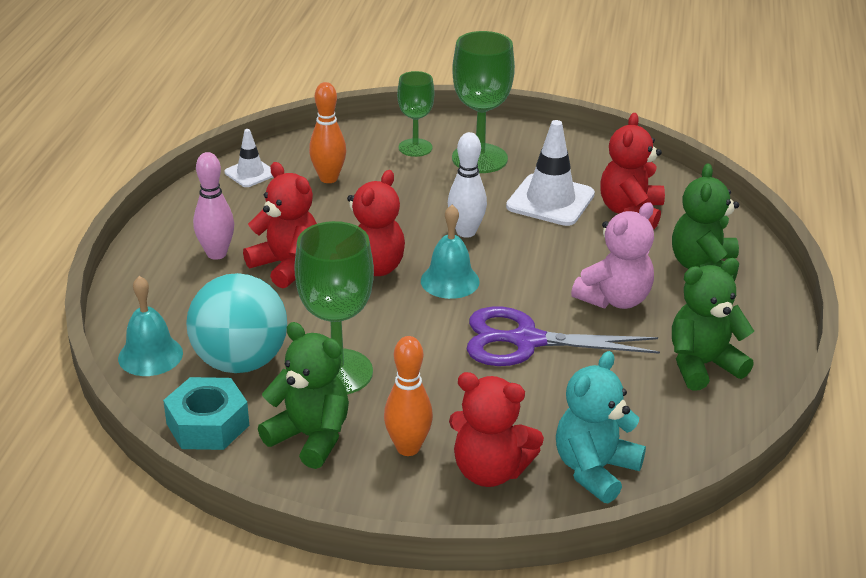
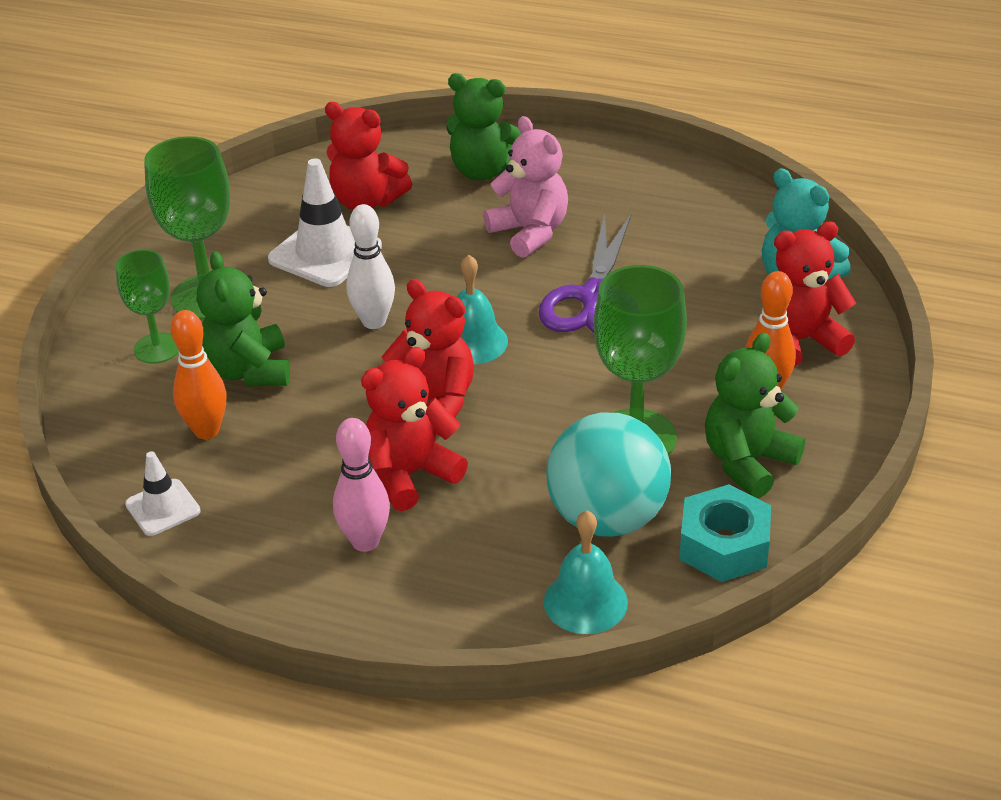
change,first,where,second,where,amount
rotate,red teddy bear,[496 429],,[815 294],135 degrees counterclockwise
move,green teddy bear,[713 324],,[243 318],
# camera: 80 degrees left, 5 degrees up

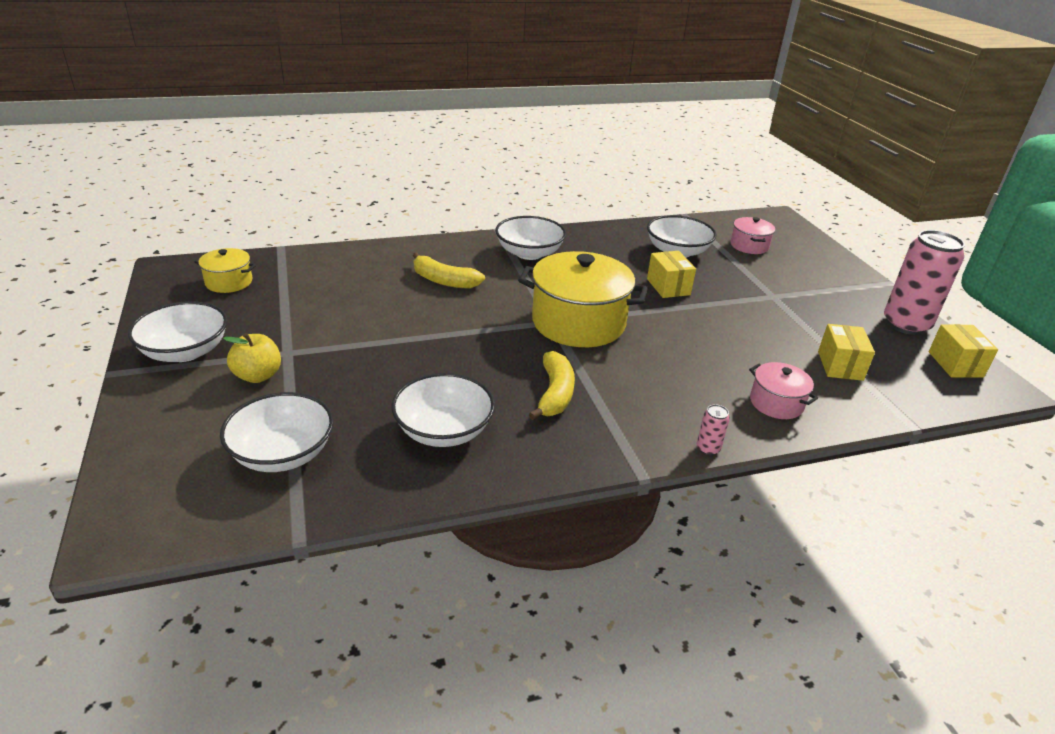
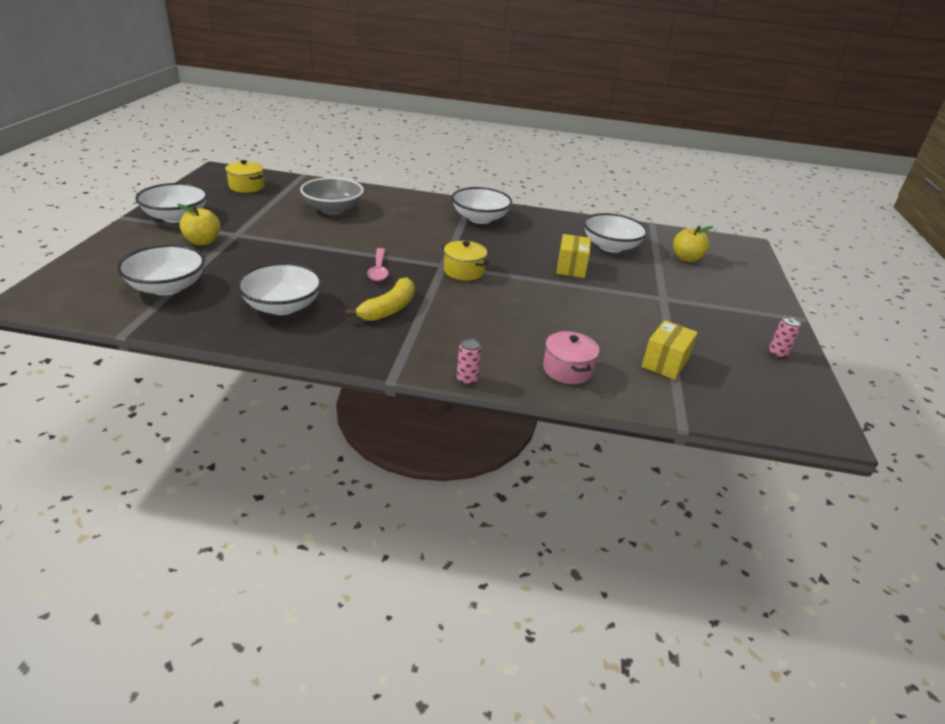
change,first,where,second,where,amount
delete,yellow banana,[449 271],,,
resize,yellow pot,[583 299],,[466 261],x0.50
replace,pink pot,[752 235],yellow apple,[693 244],
resize,pink can,[924 282],,[785 337],x0.40
delete,yellow box,[963 351],,,
insert,,,grey bowl,[332 196],
insert,,,pink spoon,[378 264],
# camera: 25 degrees right, 0 degrees up

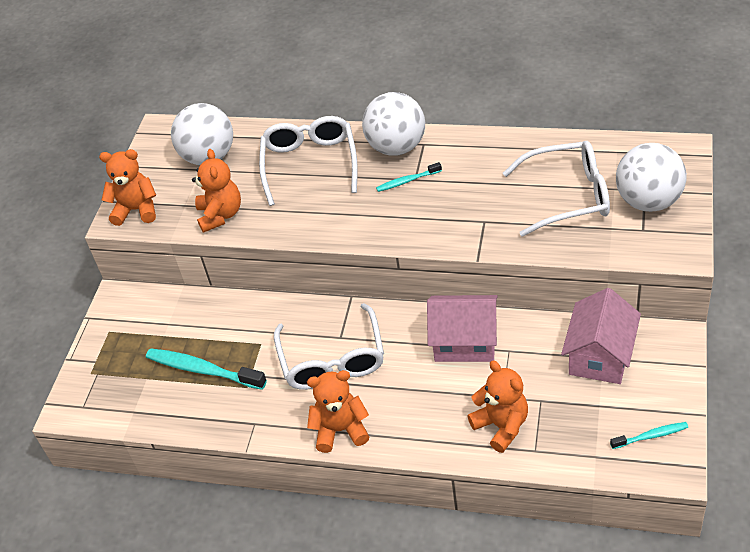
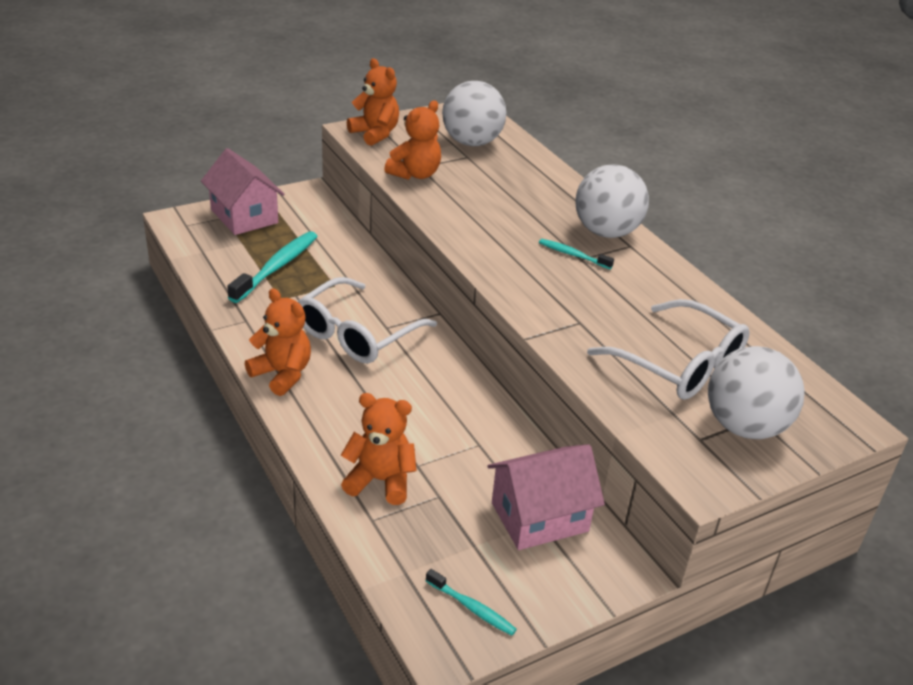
change,first,where,second,where,amount
rotate,turquoise toothbrush,[206 369],,[272 267],45 degrees clockwise
delete,white glasses,[308 161],,,
move,pink house,[462 328],,[242 191],
rotate,orange teddy bear,[497 406],,[379 449],90 degrees counterclockwise
# camera: 40 degrees right, 10 degrees down

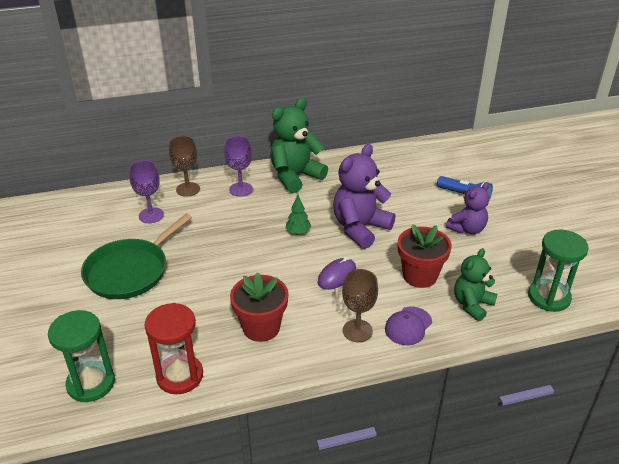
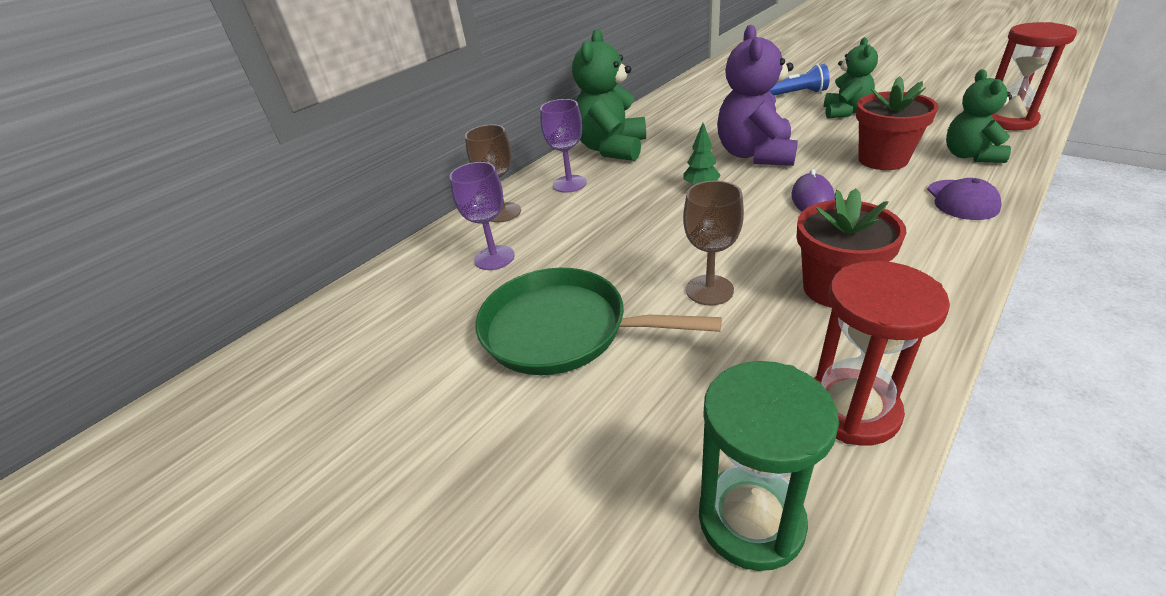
change,first,where,second,where,amount
rotate,green pan,[136 256],,[599 321],105 degrees clockwise
move,brown goblet,[360 305],,[713 243],
recolor,purple teddy bear,[467 208],green teddy bear,[851 78],
recolor,green hourglass,[558 271],red hourglass,[1034 76],
# camera: 30 degrees left, 0 degrees up

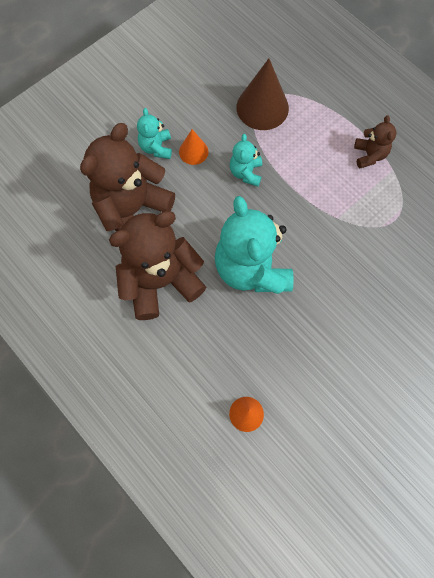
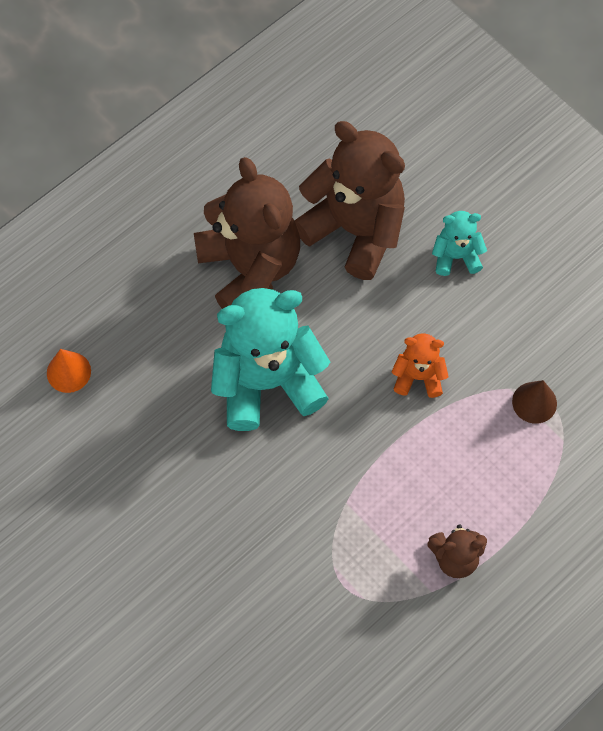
change,first,where,second,where,amount
delete,orange cone,[194 147],,,
recolor,turquoise teddy bear,[246 160],orange teddy bear,[420 365],
resize,brown cone,[263 94],,[534 402],x0.55
# camera: 90 degrees right, 5 degrees down

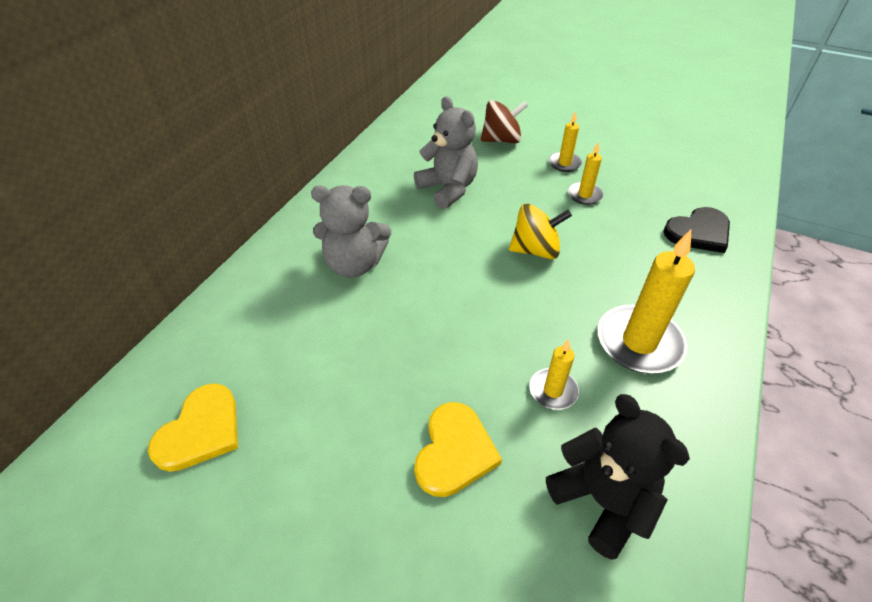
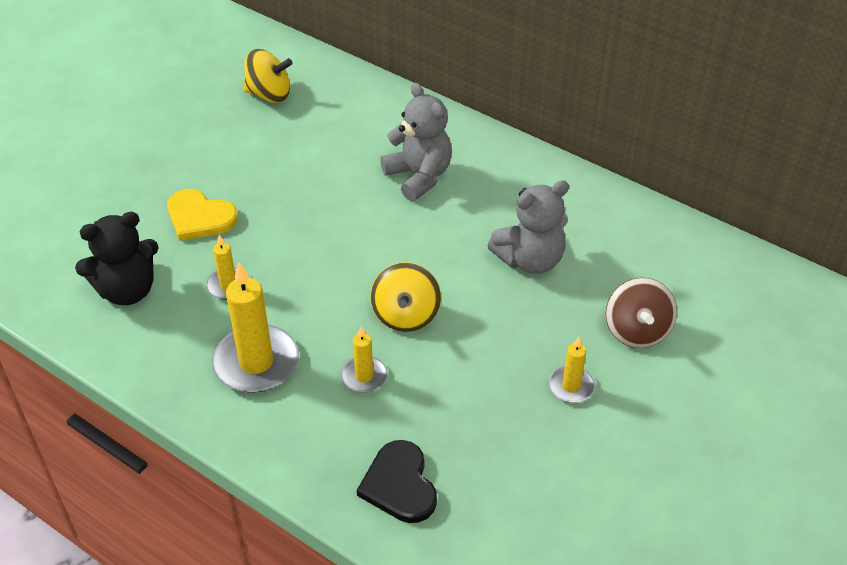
change,first,where,second,where,amount
replace,yellow heart,[193 427],yellow spinning top,[268 76],
rotate,grey teddy bear,[351 231],,[416 142],135 degrees clockwise
move,yellow candle,[586 173],,[364 359],
# camera: 100 degrees right, 0 degrees up

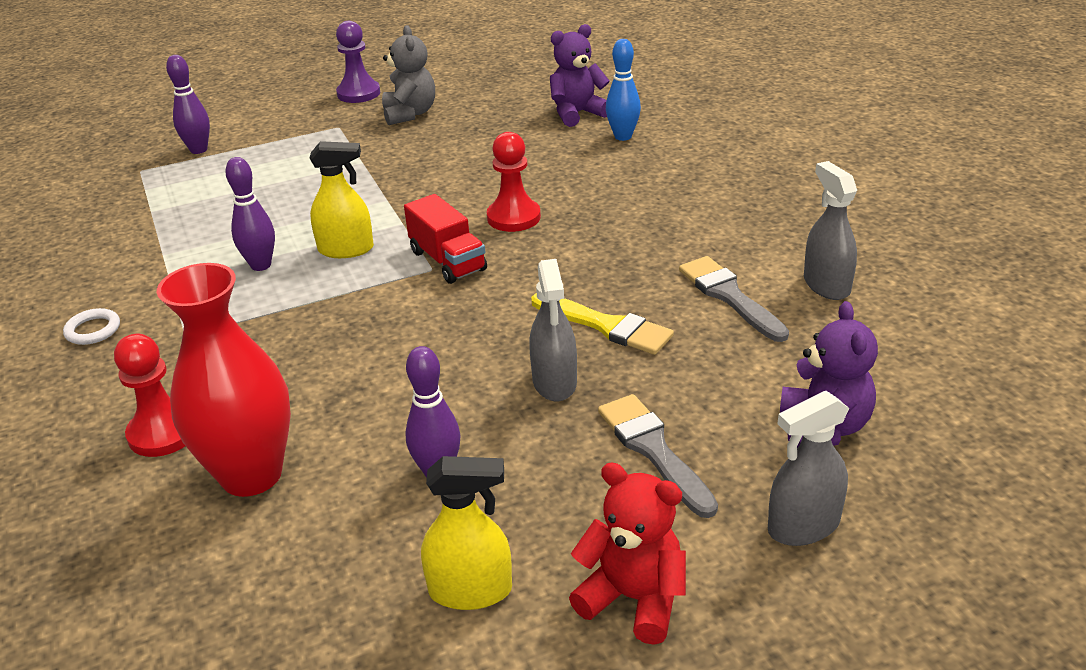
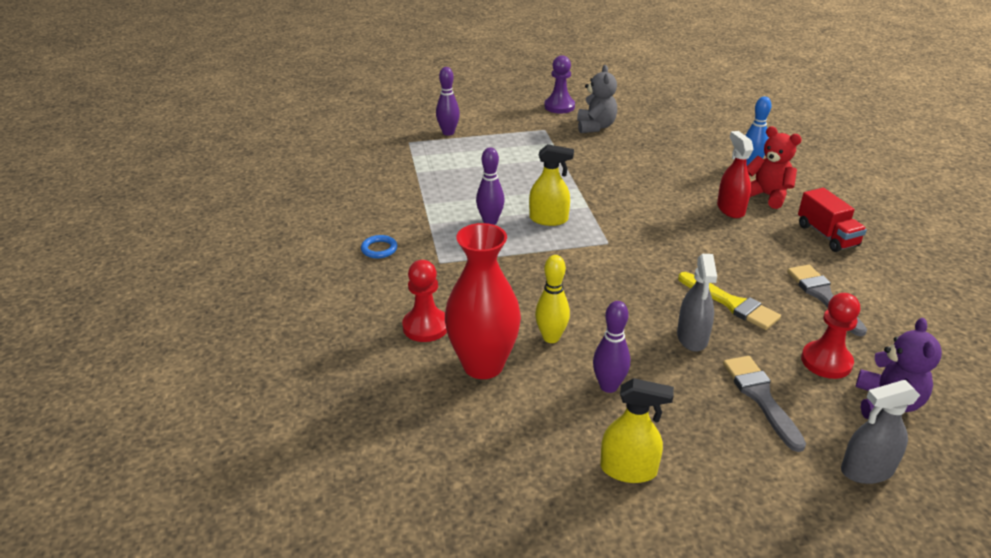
change,first,where,second,where,amount
recolor,white ring,[91 326],blue ring,[379 246],
move,red truck,[445 239],,[832 220],
move,red pawn,[514 182],,[830 336],
delete,purple teddy bear,[580 75],,,
move,red teddy bear,[627 553],,[774 167],
delete,grey spray bottle,[830 230],,,
insert,,,yellow bowling pin,[552 299],
insert,,,red spray bottle,[735 174],
# camera: 10 degrees right, 0 degrees up

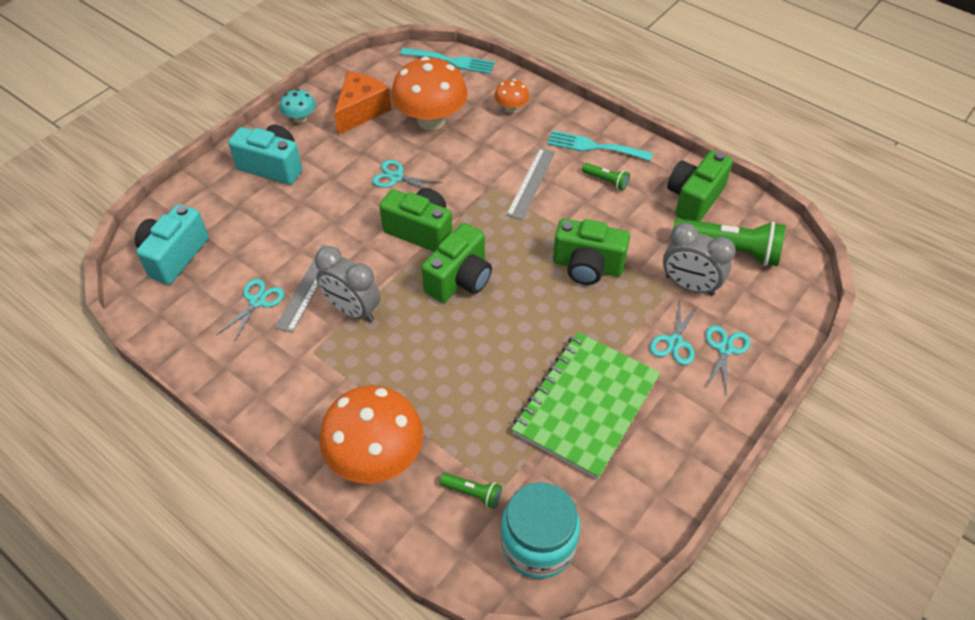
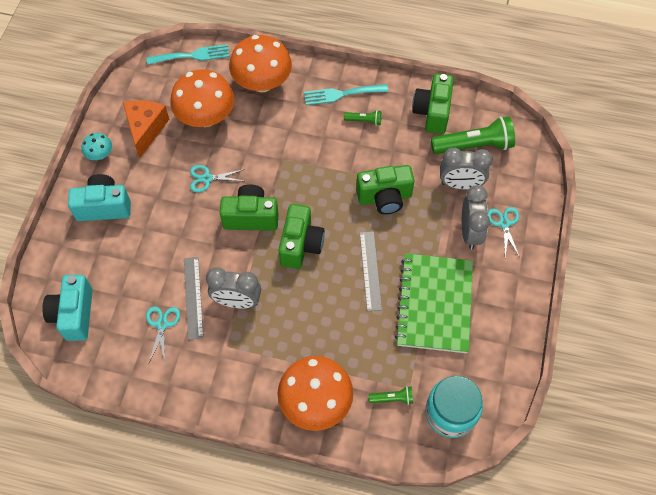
change,first,where,second,where,amount
resize,orange mushroom,[511 96],,[260 63],x2.12
move,grey ruler,[530 184],,[371 271],
replace,turquoise scissors,[674 332],grey clock,[476 217],
# camera: 25 degrees left, 10 degrees up

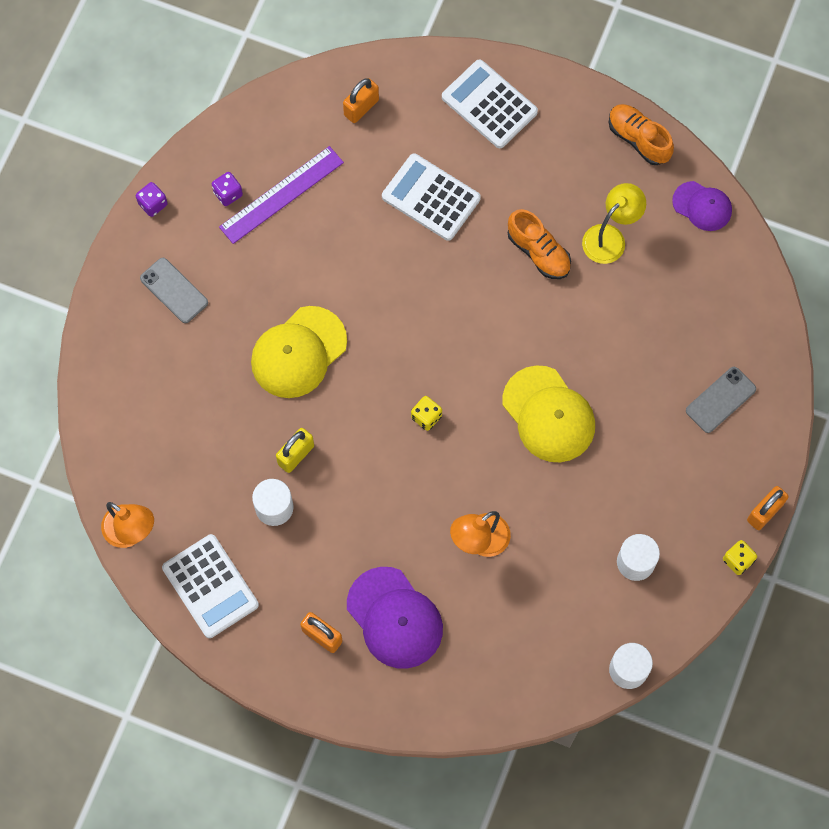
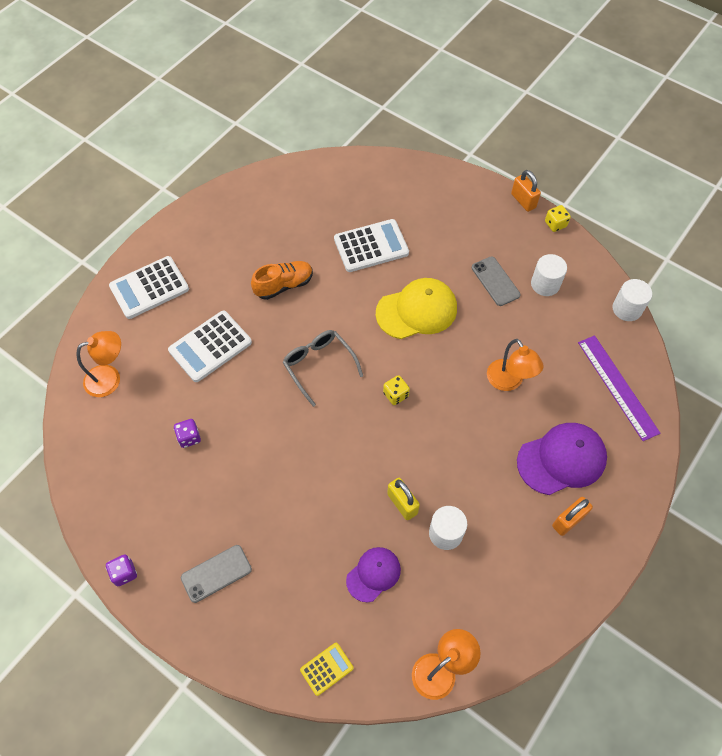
change,first,where,second,where,amount
move,white calculator,[210 586],,[371 245],
move,purple dice,[227 189],,[187 433],
move,purple ruler,[281 195],,[619 388],
delete,yellow cap,[299 352],,,
replace,orange padlock,[361 100],orange lamp,[98 364],
delete,yellow lamp,[614 223],,,
delete,orange shoe,[641 134],,,
move,purple cap,[702 206],,[373 574],
move,grey phone,[721 400],,[496 281],
insert,,,grey glasses,[322 368],
insert,,,yellow calculator,[326 669],
# camera: 75 degrees left, 10 degrees down

